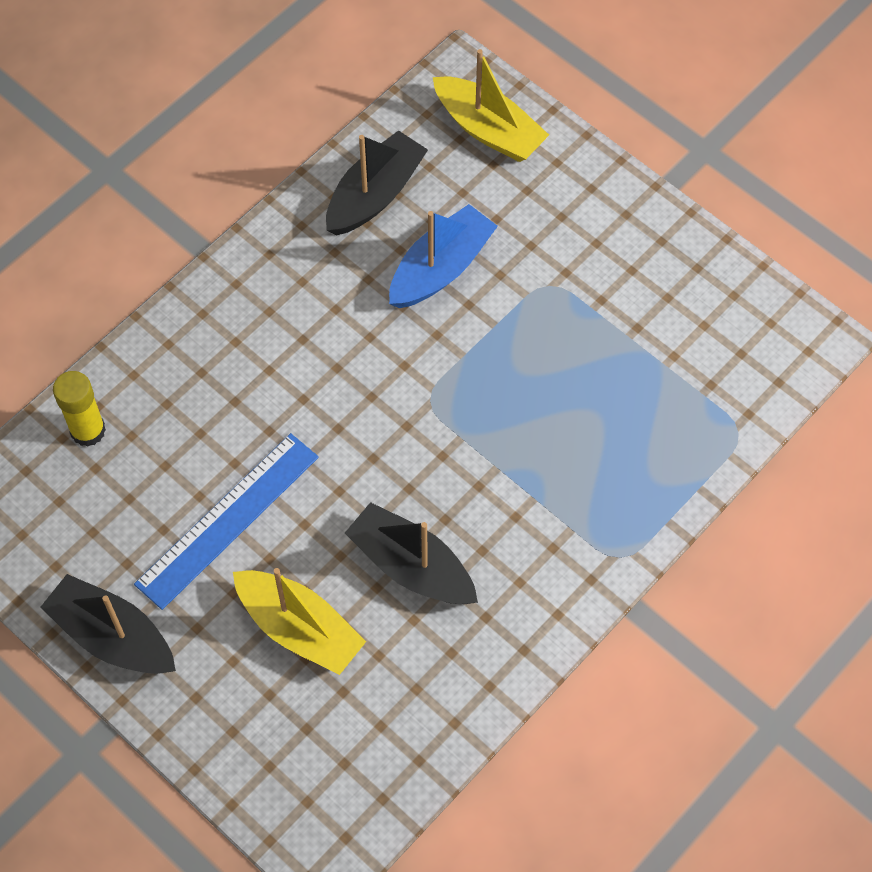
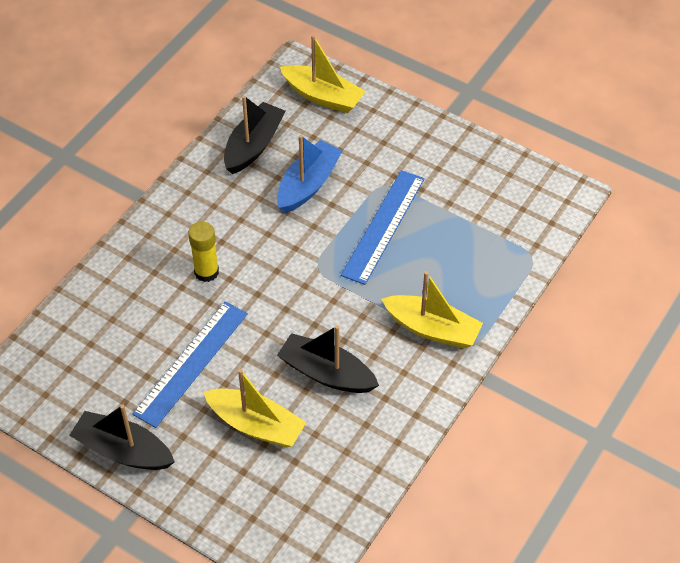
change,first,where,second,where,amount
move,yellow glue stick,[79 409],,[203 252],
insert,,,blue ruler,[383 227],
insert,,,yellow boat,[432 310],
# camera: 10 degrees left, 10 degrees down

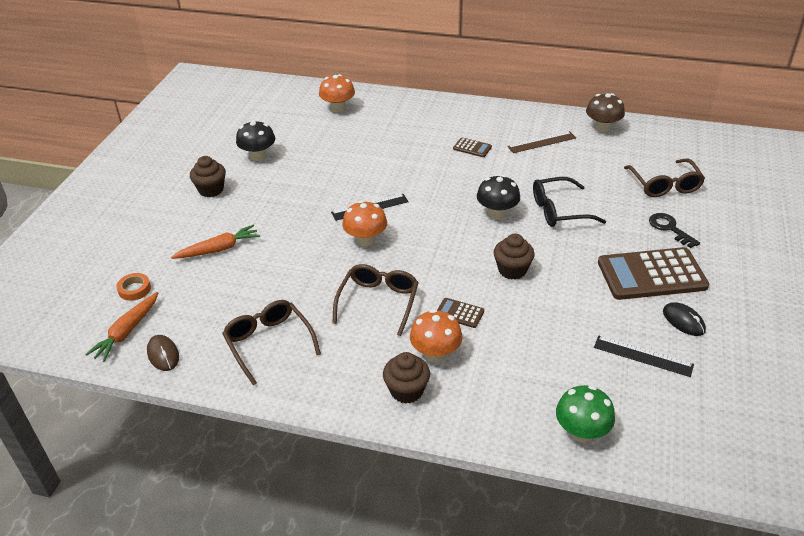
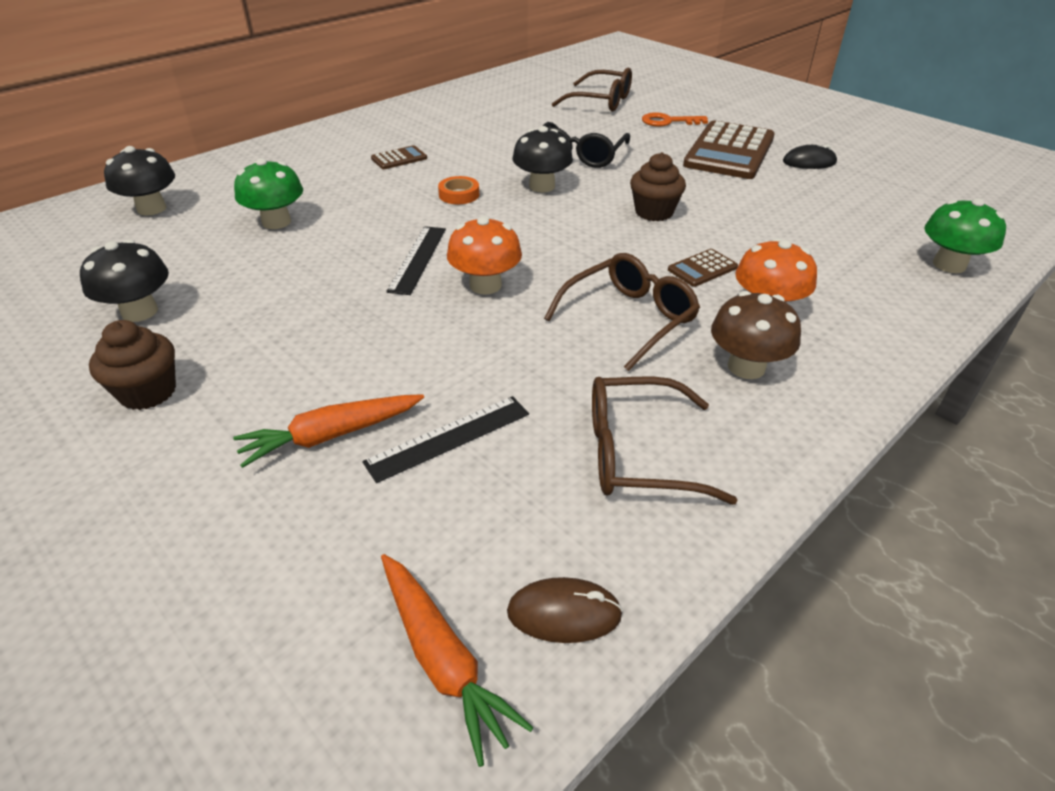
change,first,where,second,where,amount
move,orange tape,[133 287],,[458 190],
rotate,orange carrot,[215 242],,[328 431],120 degrees counterclockwise
recolor,orange mushroom,[337 93],black mushroom,[139 180],
rotate,brown glasses,[375 300],,[622 312],90 degrees clockwise
delete,brown cupcake,[406 378],,,
delete,brown ruler,[541 142],,,
move,brown mushroom,[605 113],,[756 335],
move,black ruler,[644 356],,[445 439],
recolor,black key,[674 230],orange key,[675 119],
insert,,,green mushroom,[268 193],
# camera: 60 degrees left, 0 degrees up

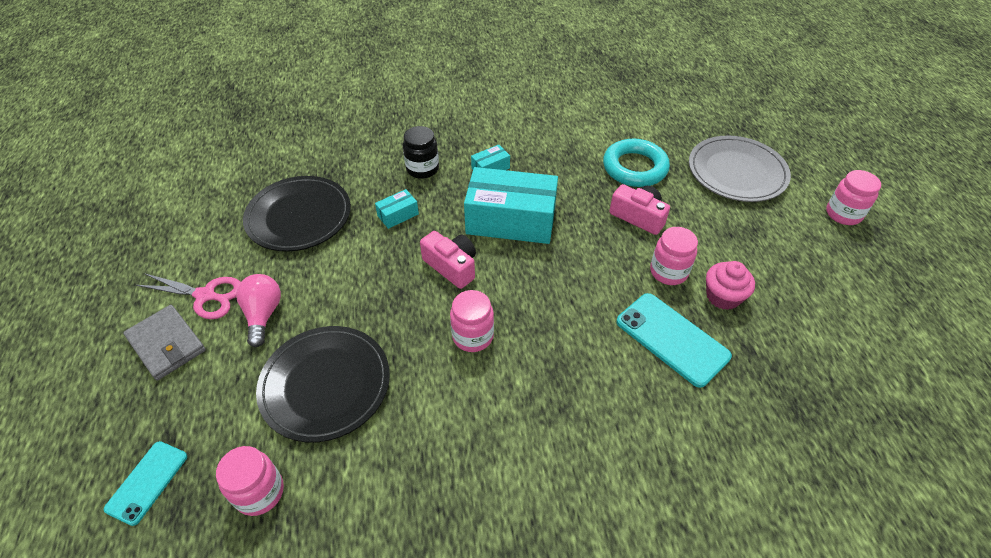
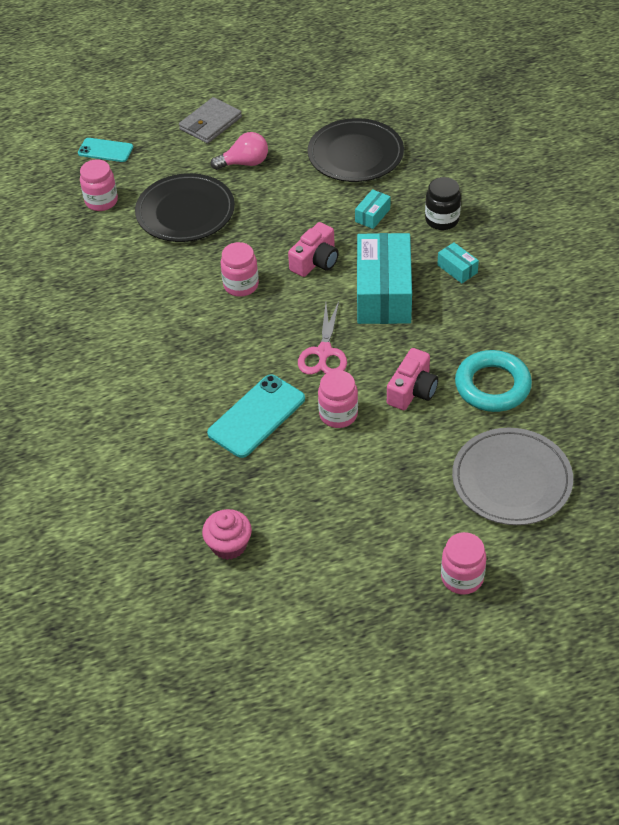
change,first,where,second,where,amount
move,pink scissors,[188 296],,[322 338],
rotate,turquoise box,[397 209],,[372 209],75 degrees clockwise
move,pink cupcake,[730 285],,[227 534],
# camera: 85 degrees right, 0 degrees up

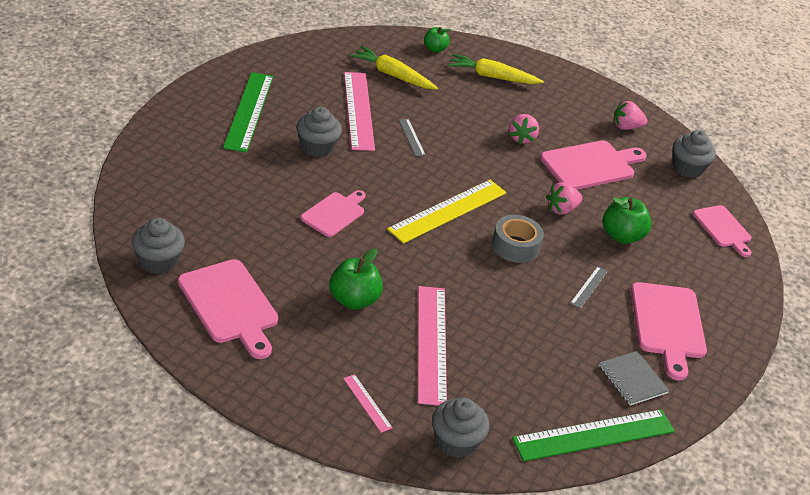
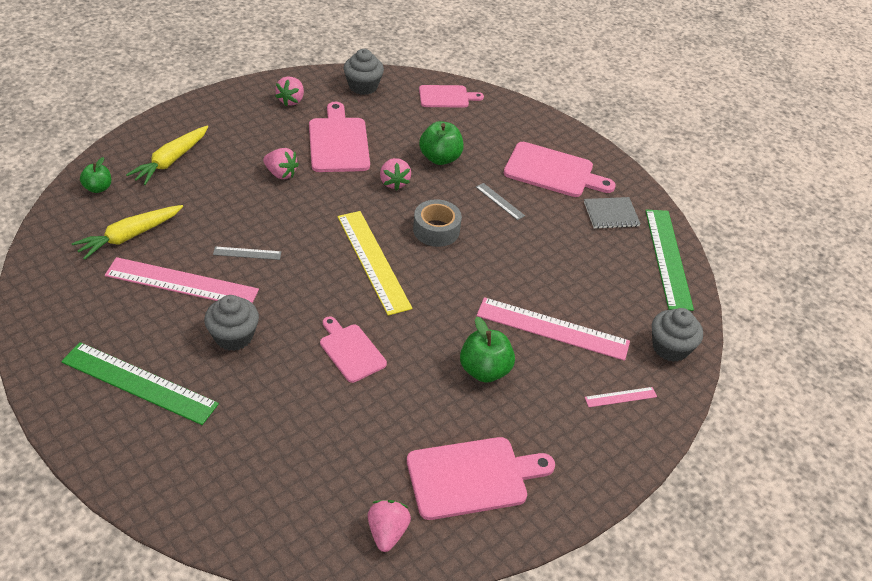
change,first,where,second,where,amount
replace,grey cupcake,[158 246],pink strawberry,[389 526],
# camera: 70 degrees left, 5 degrees up

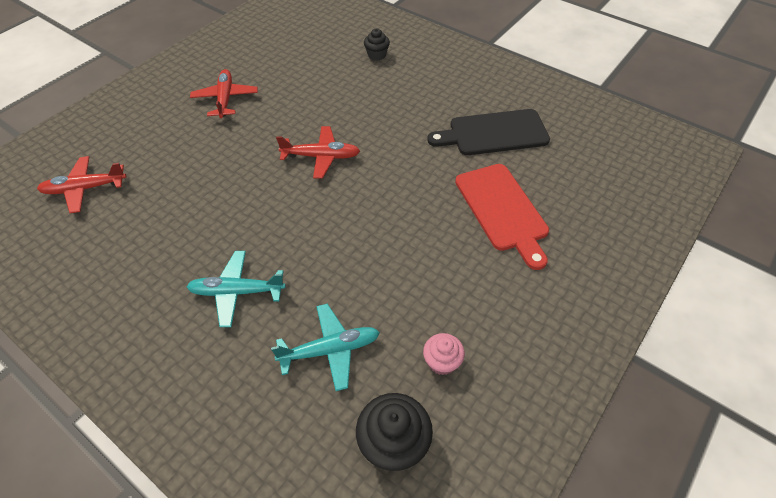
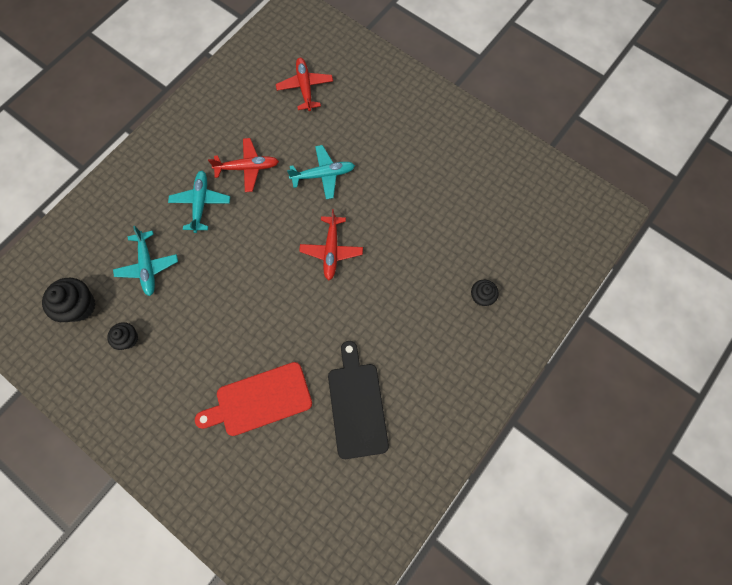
change,first,where,second,where,amount
move,red plane,[224 93],,[243 165],
recolor,pink cupcake,[444 354],black cupcake,[122 336],
insert,,,turquoise plane,[321 172],
# camera: 90 degrees right, 20 degrees up

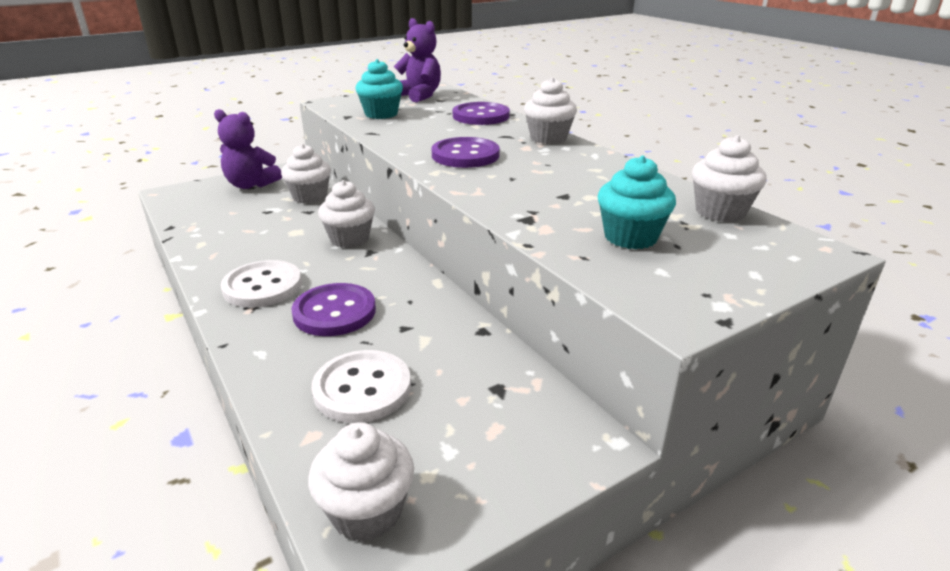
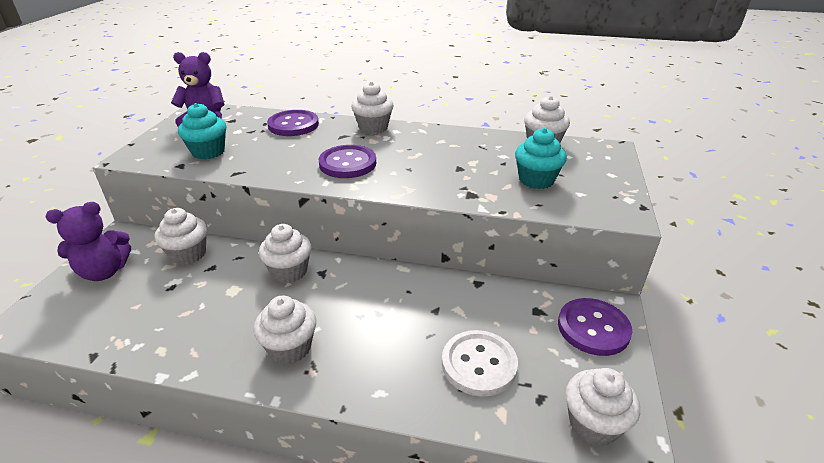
change,first,where,second,where,amount
replace,white button,[261 284],white cupcake,[284 330],
move,purple button,[333 309],,[595 327],
# camera: 45 degrees left, 5 degrees up

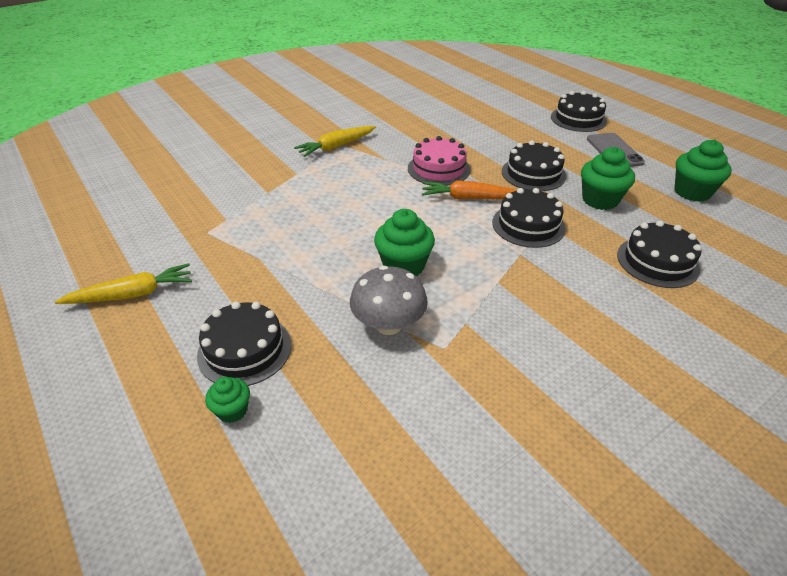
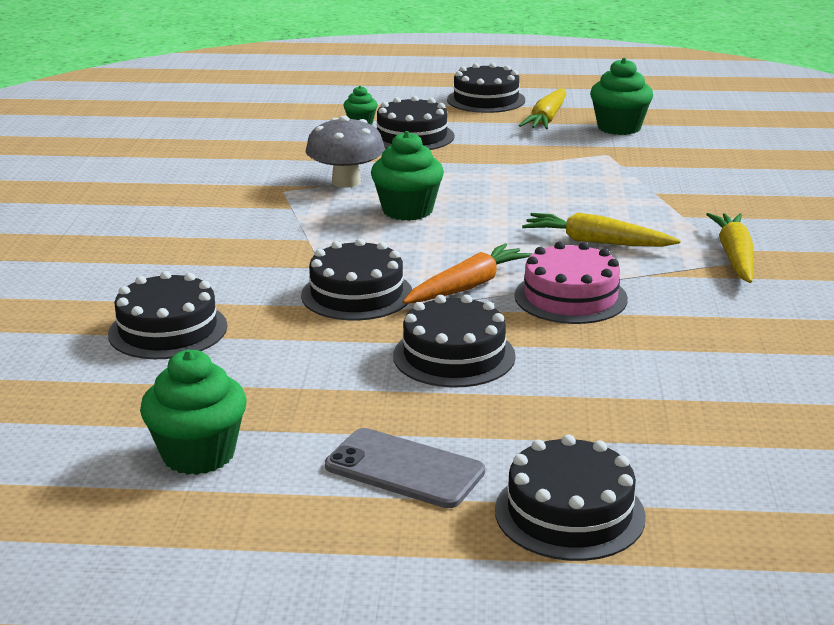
change,first,where,second,where,amount
move,green cupcake,[608 178],,[621 96],
insert,,,black cake,[486 88],
insert,,,yellow carrot,[601 229],
# camera: 130 degrees right, 15 degrees down

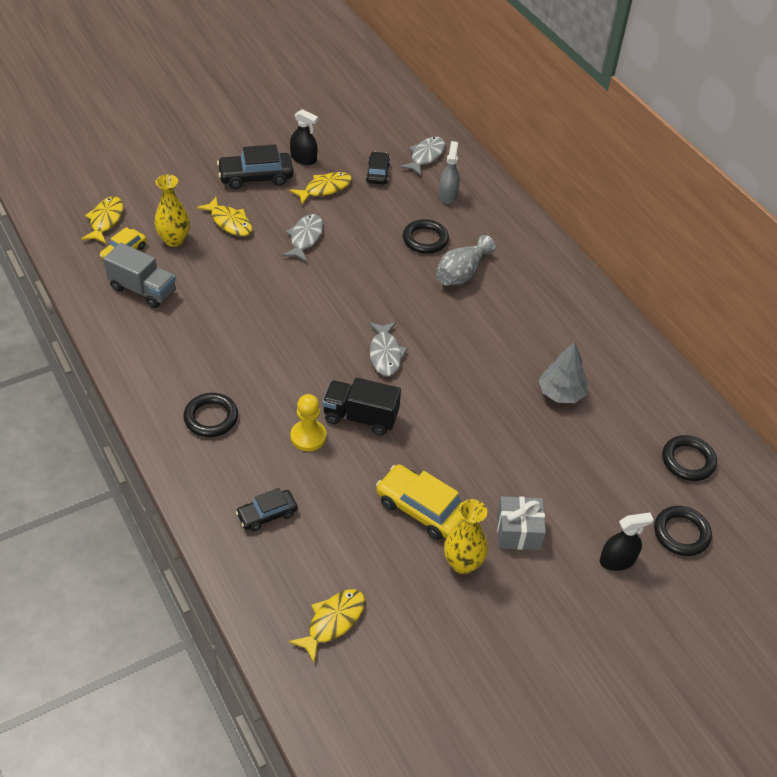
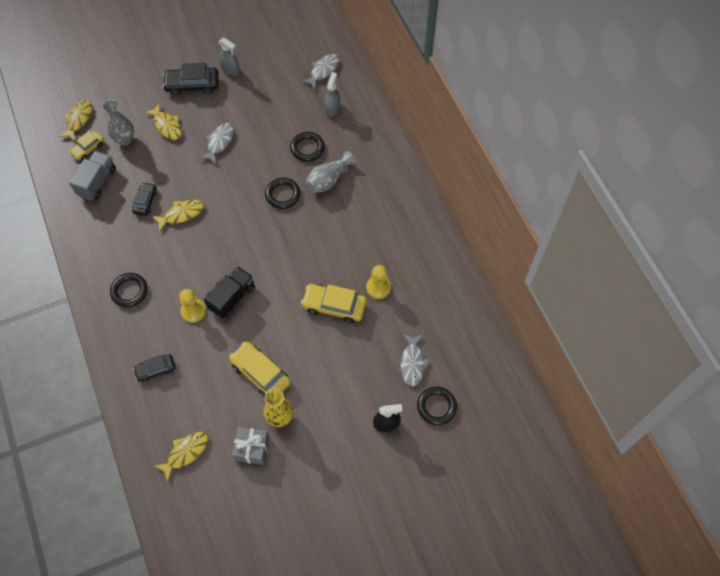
change,first,where,second,where,amount
rotate,grey truck,[139 275],,[92 176],105 degrees counterclockwise
recolor,yellow vase,[172 210],grey vase,[118 123],
recolor,black spray bottle,[304 137],grey spray bottle,[229 57],
move,yellow fish,[321 188],,[178 216],
rotate,black truck,[362 406],,[229 292],105 degrees clockwise
move,black car,[378 168],,[144 199],
move,grey fish,[388 349],,[415 360],
move,grey gift,[521 523],,[250 446],
replace,grey tree,[563 372],yellow pawn,[378 282],
move,black ring,[689 458],,[282 193],
insert,,,yellow car,[334 304],
# camera: 10 degrees right, 15 degrees up

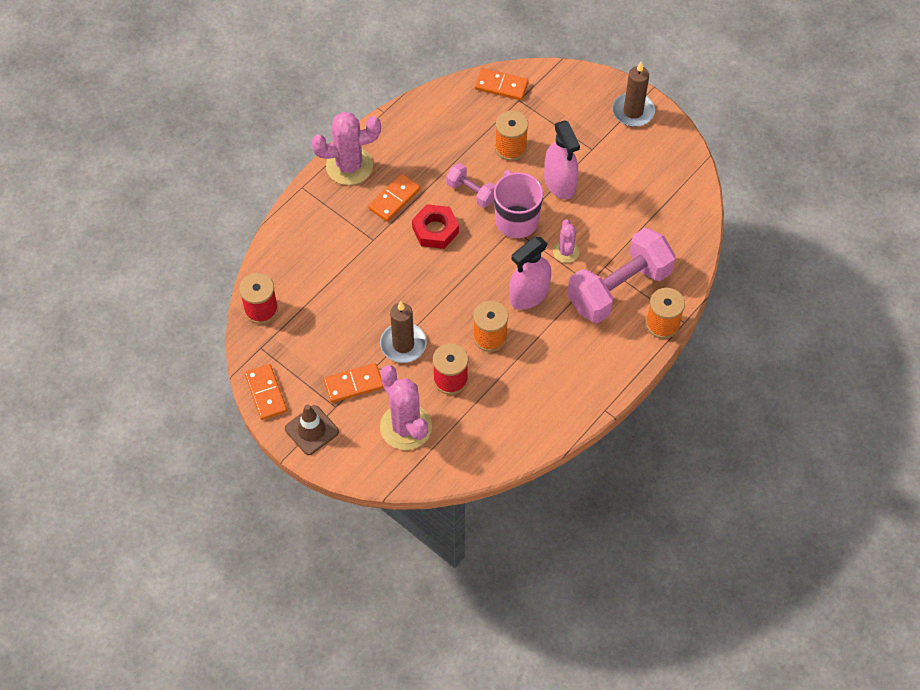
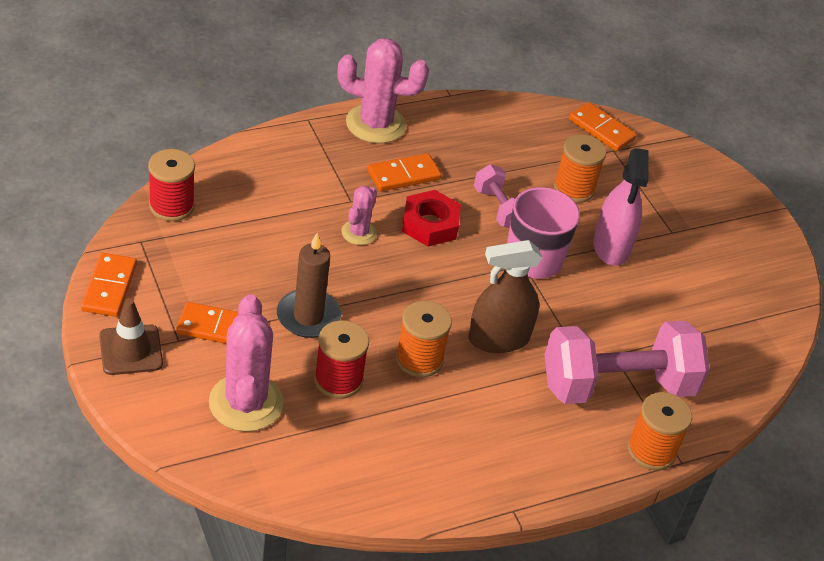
change,first,where,second,where,amount
recolor,pink spray bottle,[530 273],brown spray bottle,[505 296],
move,pink cactus,[566 241],,[359 215],
delete,brown candle,[633 94],,,
# camera: 20 degrees right, 15 degrees down

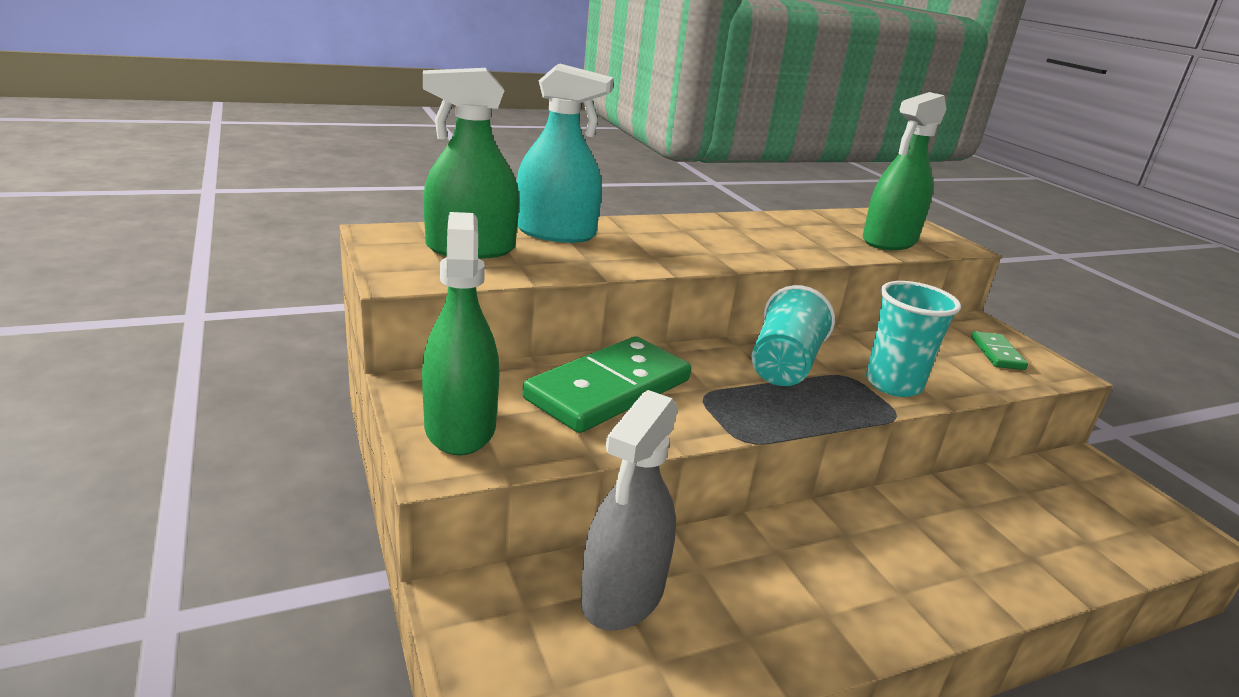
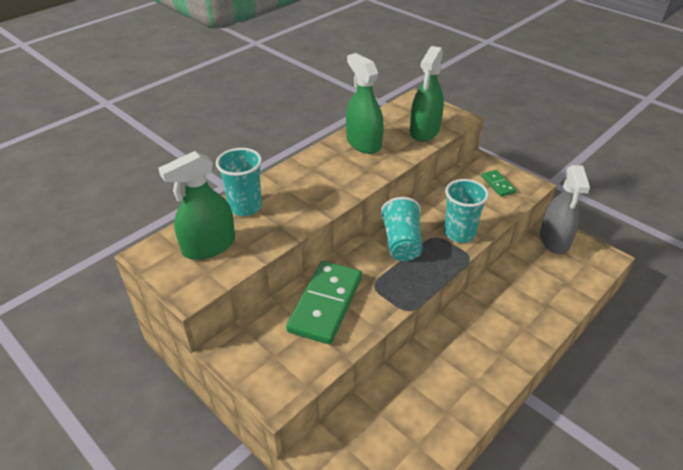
change,first,where,second,where,amount
move,green spray bottle,[461 333],,[365 103],
replace,turquoise spray bottle,[565 153],turquoise cup,[239 182],
move,grey spray bottle,[629 510],,[565 209],
# camera: 20 degrees left, 15 degrees up

